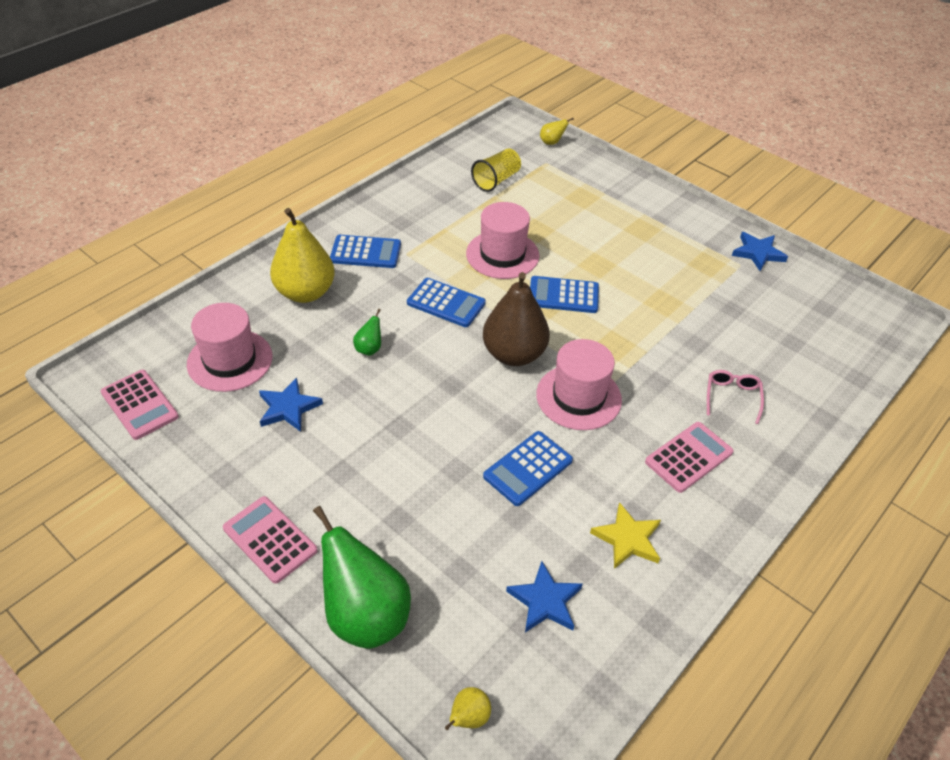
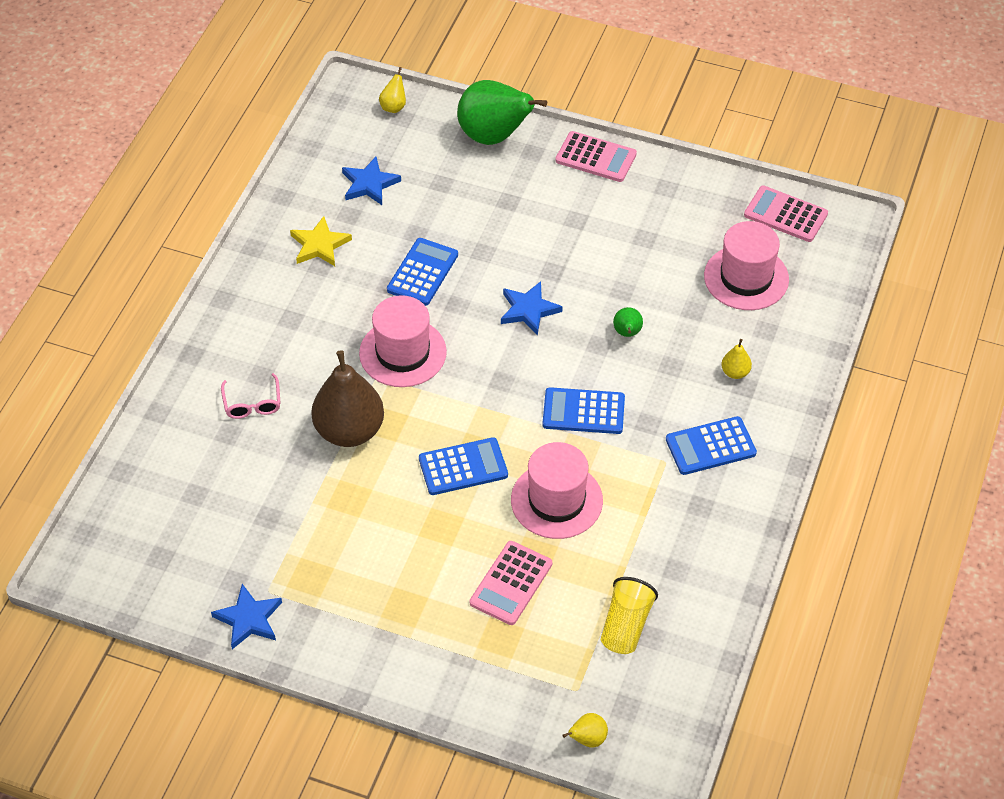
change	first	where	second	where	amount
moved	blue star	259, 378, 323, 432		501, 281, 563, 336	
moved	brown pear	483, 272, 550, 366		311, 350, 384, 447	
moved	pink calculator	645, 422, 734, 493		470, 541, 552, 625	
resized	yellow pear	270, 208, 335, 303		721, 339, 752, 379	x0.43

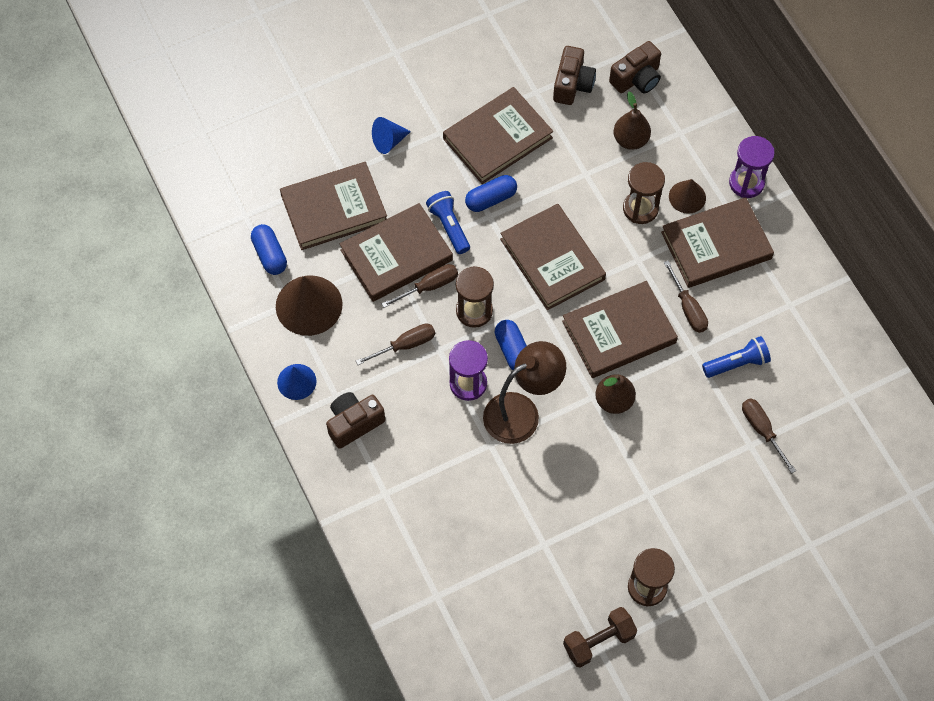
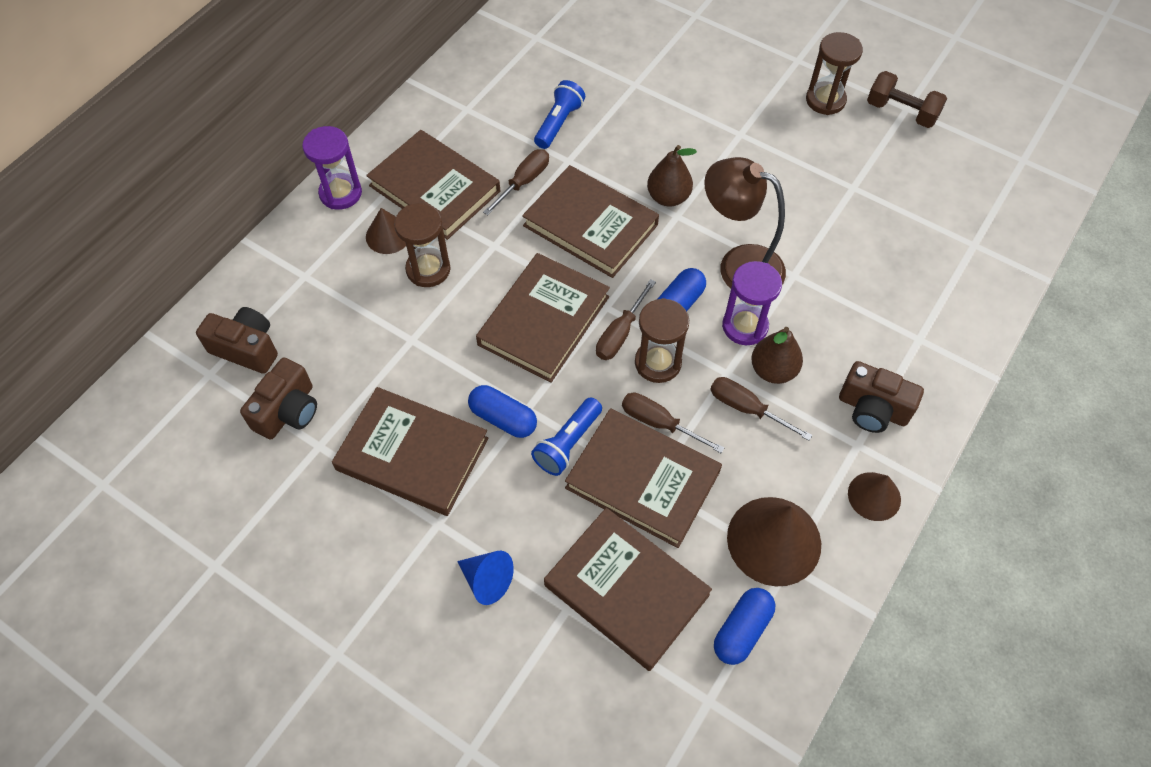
change	first	where	second	where	amount
moved	brown pear	614, 92, 651, 150		751, 327, 803, 384	
moved	brown screwdriver	742, 398, 796, 474		596, 279, 656, 360	
recoloured	blue cone	277, 364, 316, 400	brown cone	848, 472, 901, 521	
turned	brown camera	553, 46, 596, 105		240, 358, 317, 440	135 degrees clockwise
turned	blue flashlight	702, 336, 771, 378		534, 80, 585, 149	75 degrees clockwise

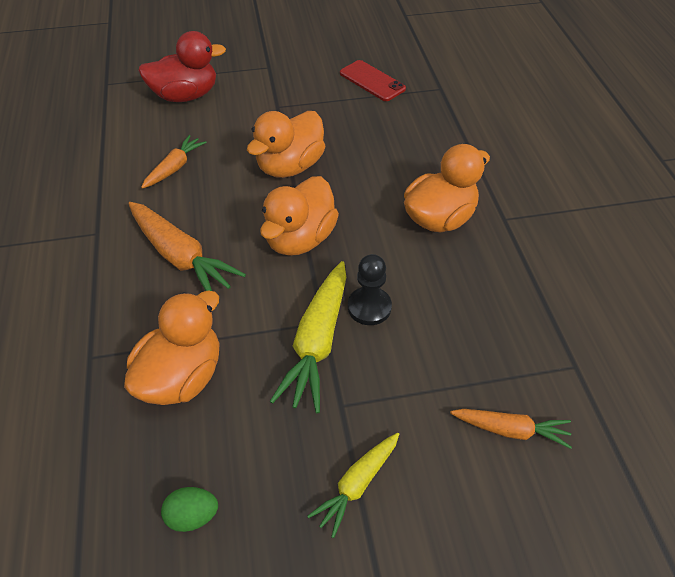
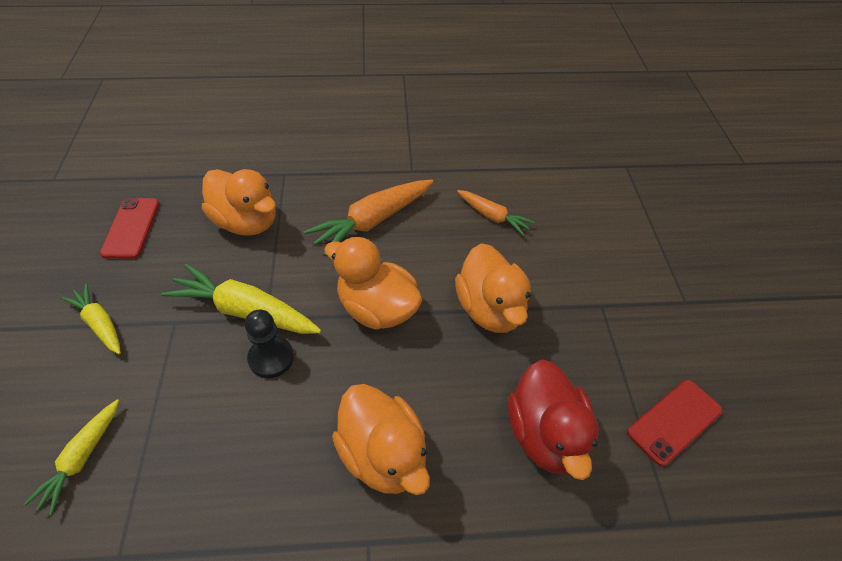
change	first	where	second	where	amount
moved	red duck	138, 31, 226, 102		508, 360, 599, 480	
replaced	green egg	161, 487, 218, 532	red phone	100, 198, 159, 259	
recoloured	orange carrot	450, 409, 572, 449	yellow carrot	23, 399, 119, 515	
turned	orange duck	247, 111, 325, 178		455, 243, 531, 333	150 degrees counterclockwise

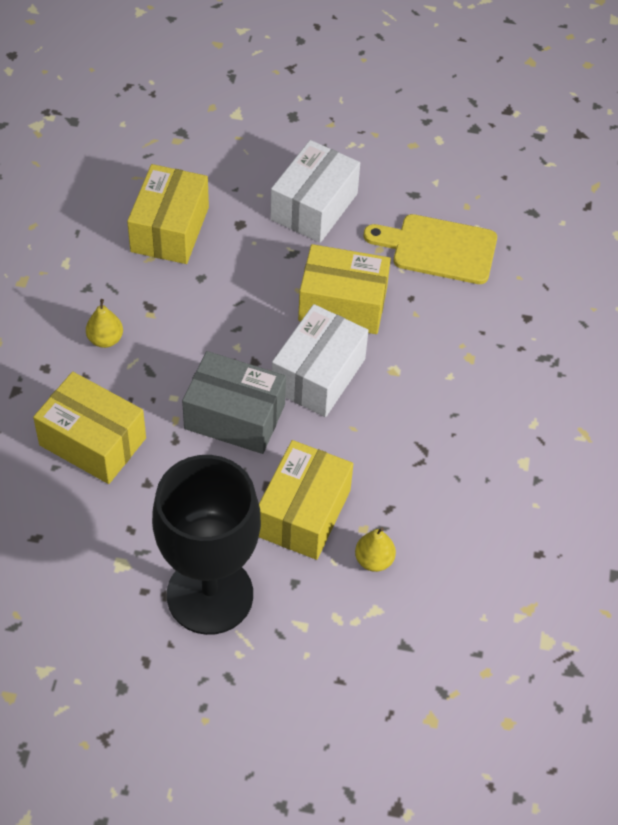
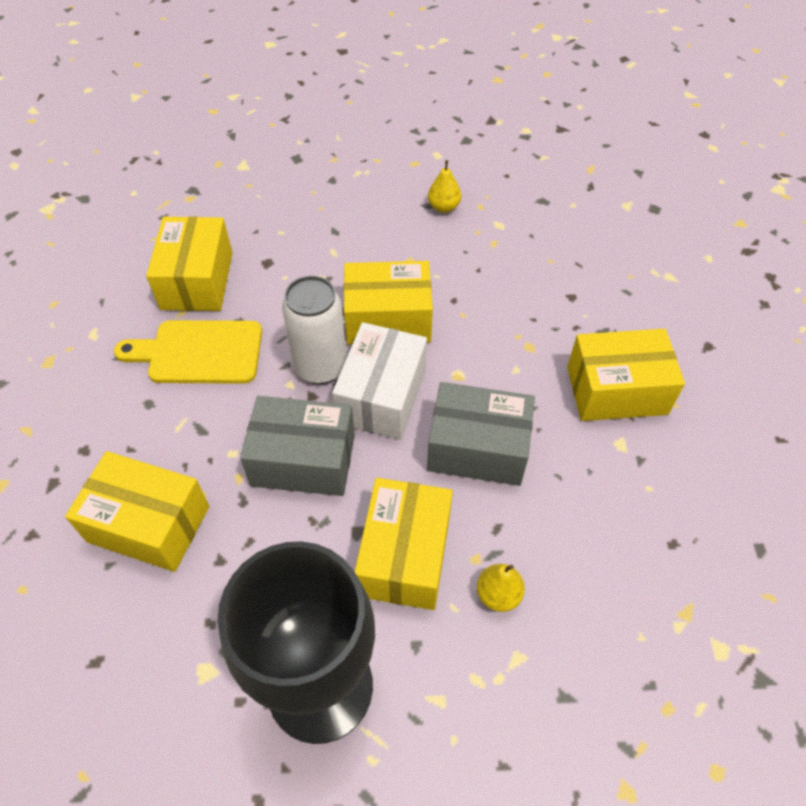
change	first	where	second	where	amount
removed	white box	270, 140, 360, 243			
added			white can	282, 276, 347, 384	
added			grey box	427, 382, 535, 486	
added			yellow box	567, 329, 685, 421	
moved	yellow pear	86, 299, 123, 348		428, 160, 461, 213	
moved	yellow cutting board	364, 214, 497, 284		114, 320, 262, 384	

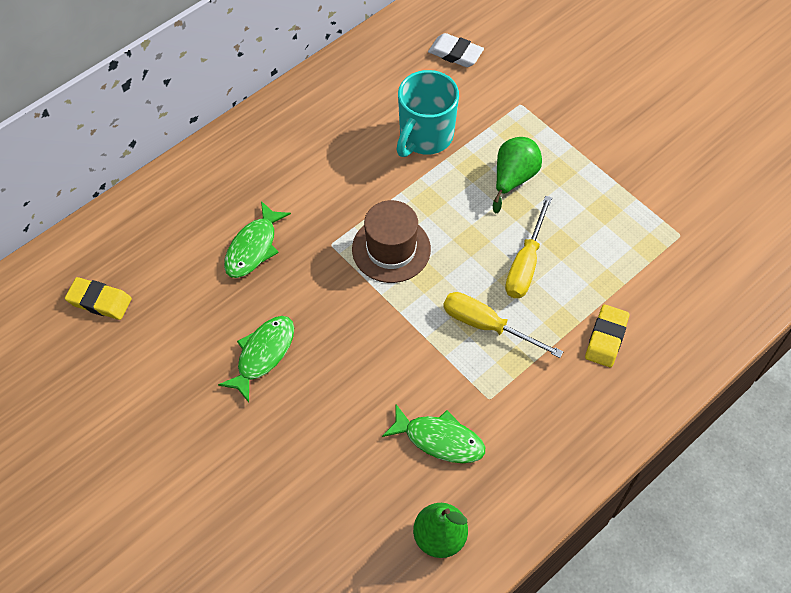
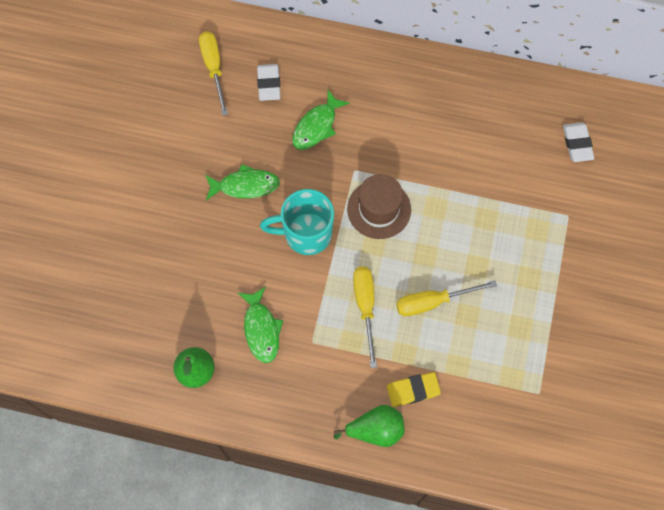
change	first	where	second	where	amount
added			white eraser	257, 64, 281, 101	
moved	turquoise mug	397, 70, 459, 157		260, 189, 334, 255	
moved	green pear	493, 137, 542, 214		334, 405, 405, 447	
replaced	yellow eraser	65, 277, 132, 320	yellow screwdriver	199, 31, 228, 116	
turned	green fish	224, 201, 291, 278		292, 90, 350, 150	45 degrees counterclockwise

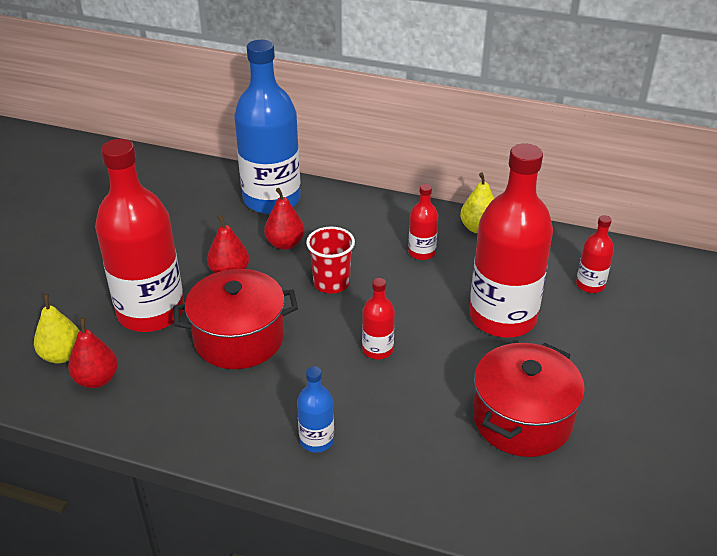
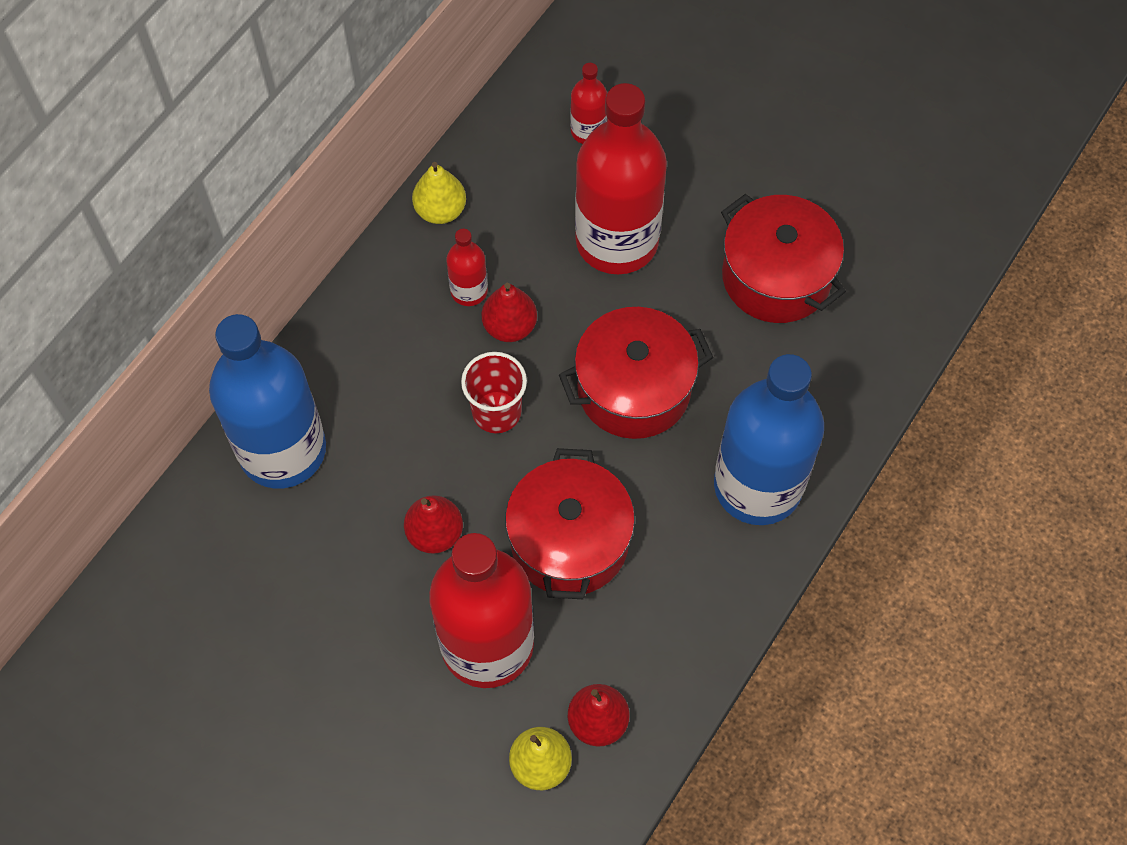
change	first	where	second	where	amount
moved	red pear	264, 188, 305, 250		482, 283, 537, 342	
replaced	red bottle	362, 278, 395, 359	red pot	559, 307, 713, 439	
resized	blue bottle	297, 366, 334, 453		714, 354, 824, 525	x2.26

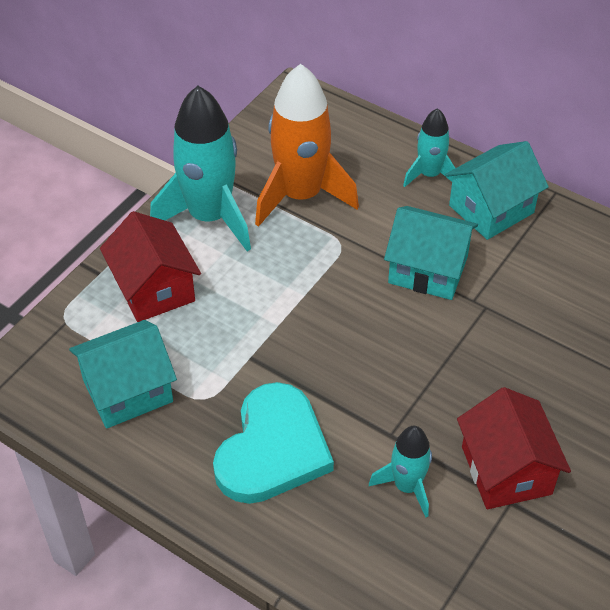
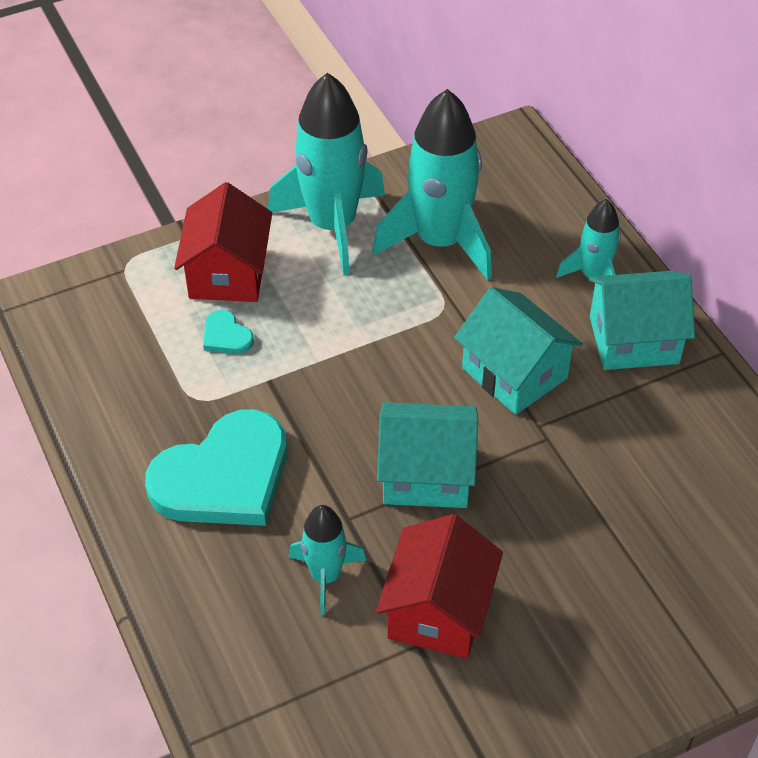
change	first	where	second	where	amount
added			turquoise heart	203, 310, 254, 354	
moved	turquoise house	69, 320, 177, 429		377, 402, 478, 508	
recoloured	orange rocket	255, 64, 359, 227	turquoise rocket	372, 89, 492, 280	

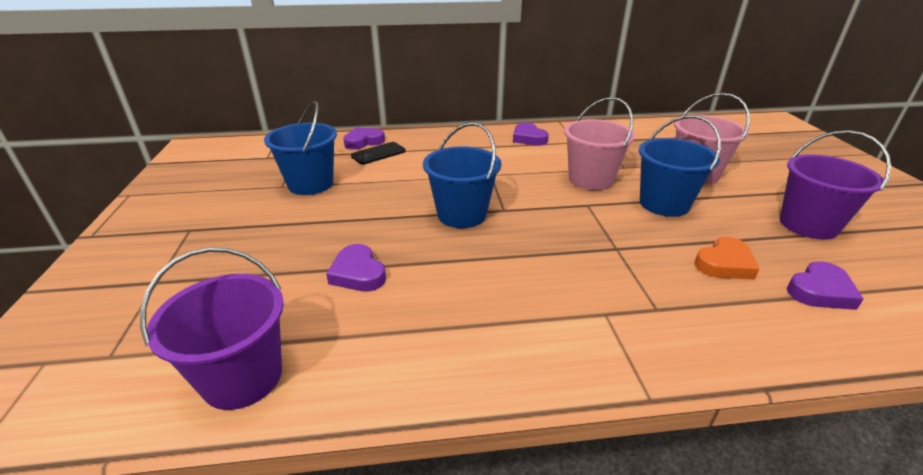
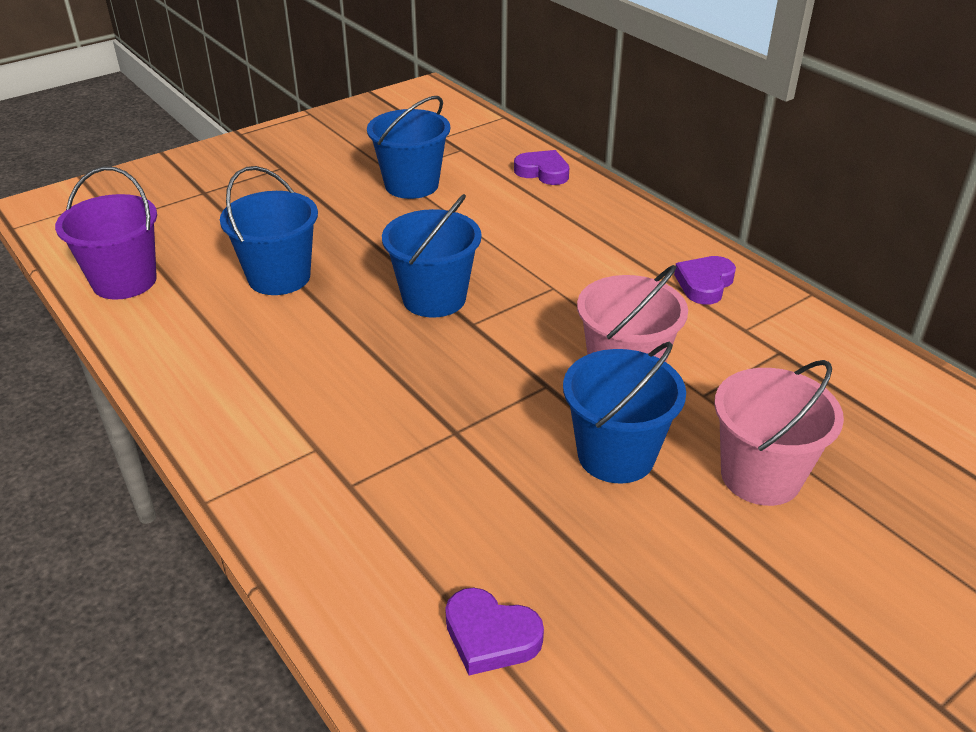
change	first	where	second	where	amount
removed	black phone	351, 142, 406, 164			
removed	orange heart	695, 237, 759, 280			
removed	purple bucket	780, 130, 891, 240			
replaced	purple heart	326, 244, 386, 291	blue bucket	220, 166, 318, 295	

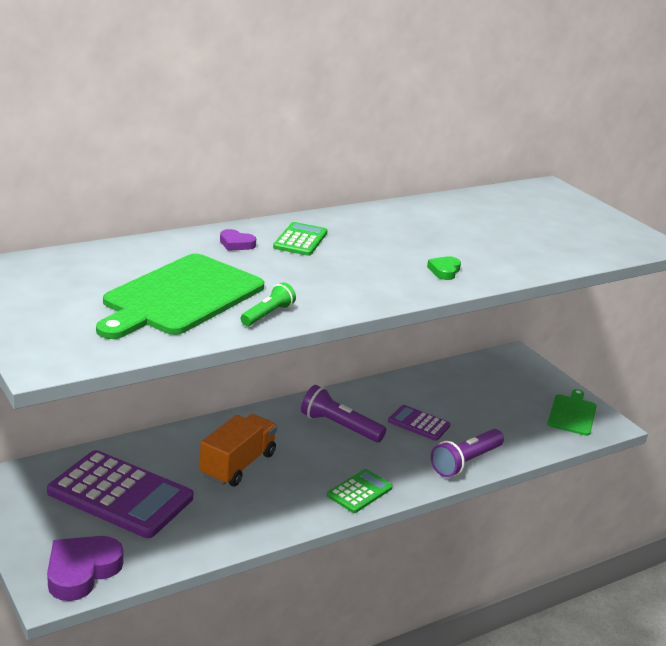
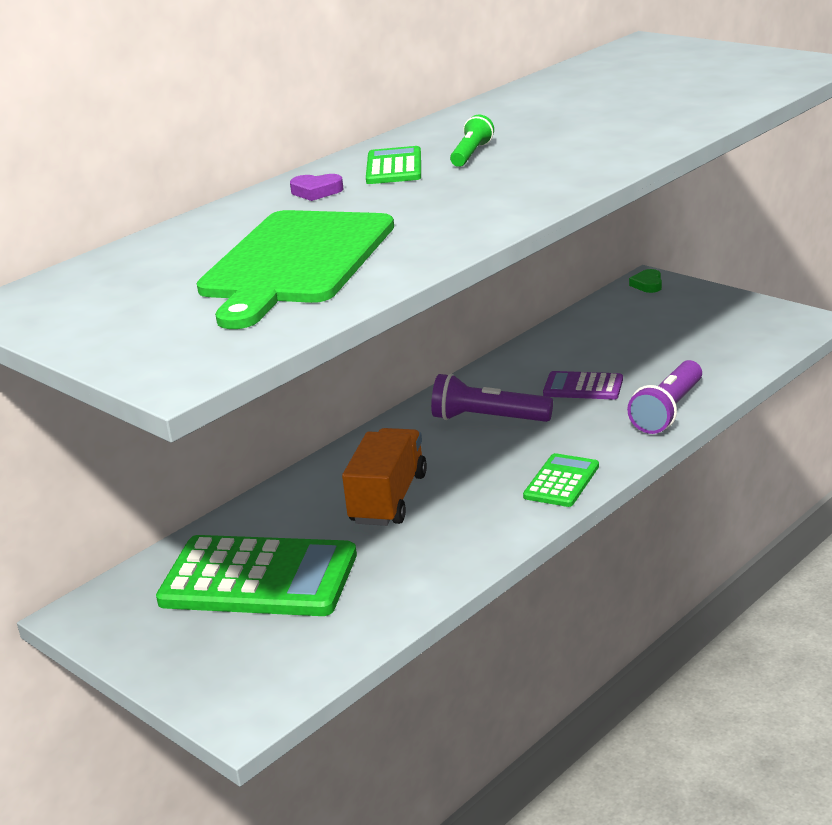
change	first	where	second	where	amount
removed	purple heart	47, 536, 123, 601			
removed	green cutting board	548, 389, 597, 436			
moved	green flashlight	241, 282, 296, 326		450, 115, 494, 167	
moved	green heart	427, 256, 461, 280		629, 269, 662, 293	
recoloured	purple calculator	47, 450, 193, 538	green calculator	156, 535, 357, 616	

